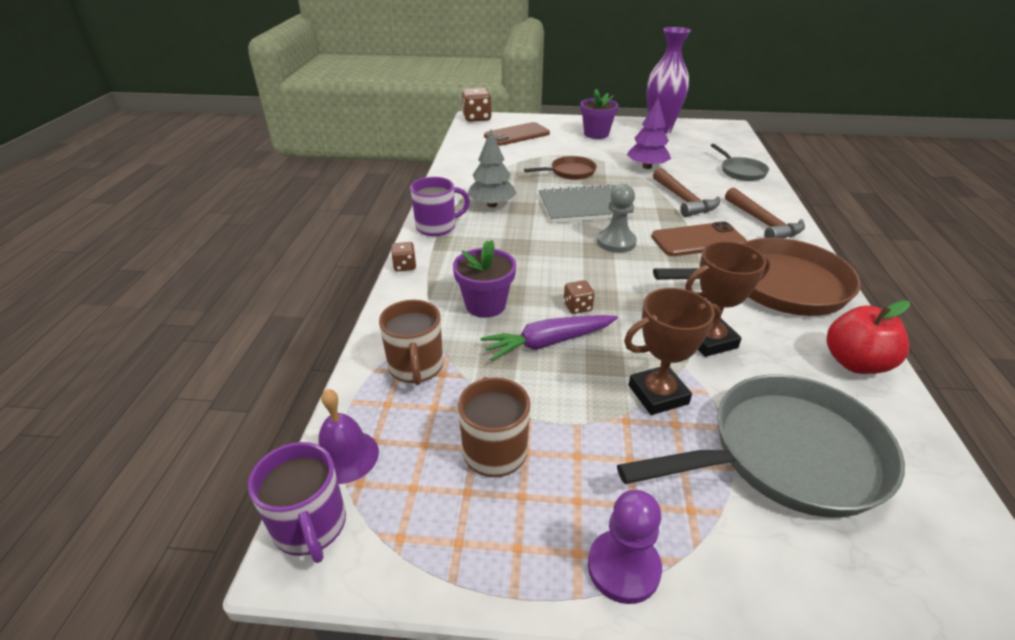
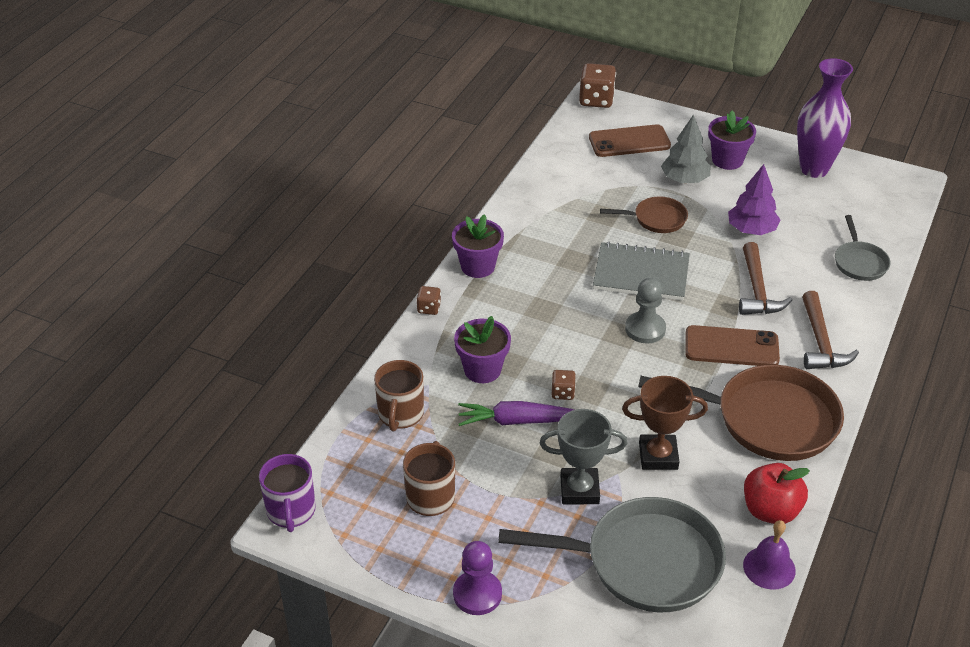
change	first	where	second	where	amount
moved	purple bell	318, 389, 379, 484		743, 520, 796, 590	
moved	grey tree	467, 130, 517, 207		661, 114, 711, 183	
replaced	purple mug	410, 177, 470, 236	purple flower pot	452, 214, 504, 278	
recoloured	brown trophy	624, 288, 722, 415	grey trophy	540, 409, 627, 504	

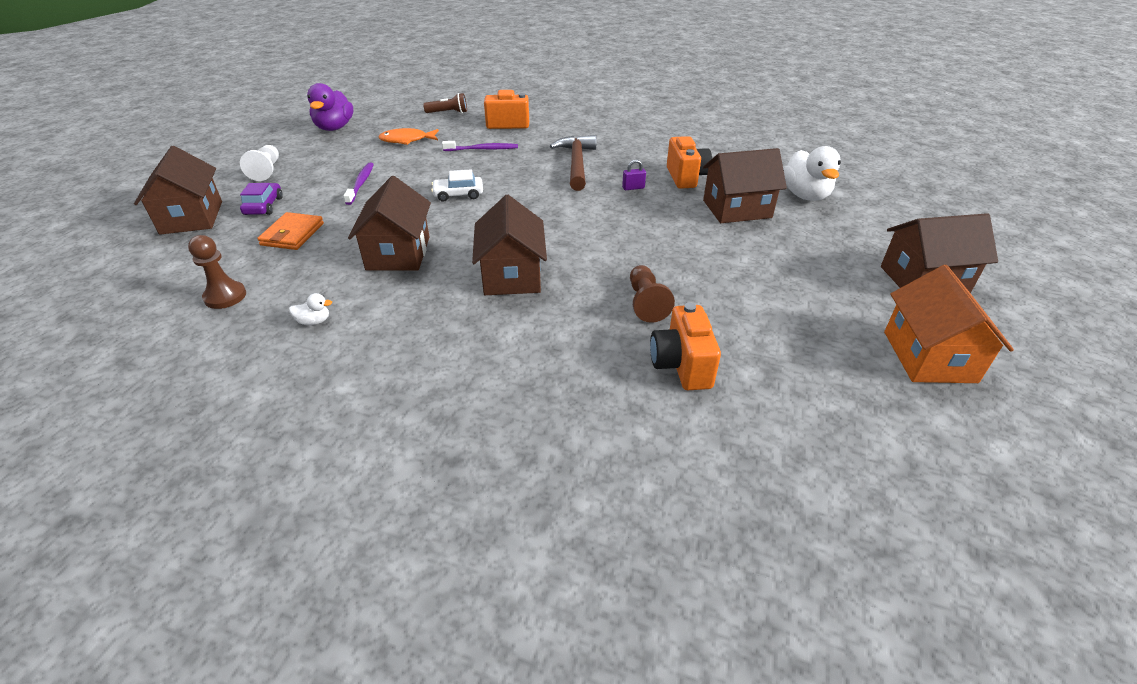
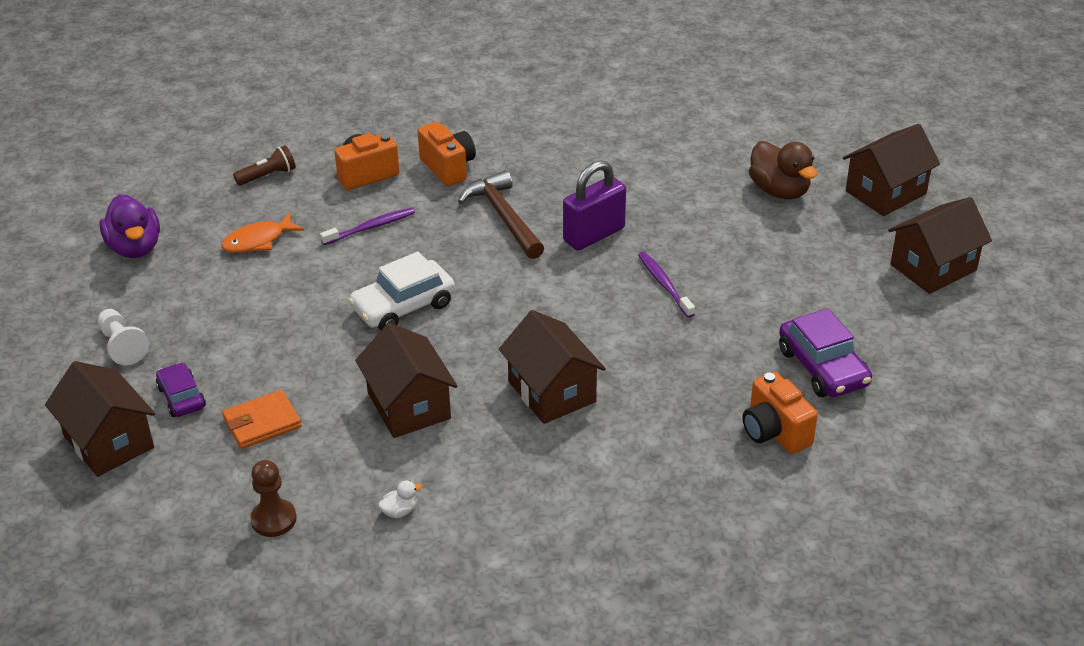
change	first	where	second	where	amount
removed	brown pawn	630, 265, 675, 323			
removed	orange house	884, 265, 1014, 383			
added			purple car	779, 308, 872, 397	
moved	purple toothbrush	343, 163, 374, 205		638, 252, 695, 318	
moved	orange camera	667, 136, 712, 189		418, 122, 476, 186	
moved	brown house	703, 148, 787, 223		843, 124, 940, 216	
recoloured	white duck	783, 146, 841, 201	brown duck	749, 141, 817, 199	
turned	orange wallet	257, 212, 324, 250		222, 390, 302, 449	75 degrees clockwise
resized	white car	431, 169, 483, 202		348, 252, 455, 330	x1.60
resized	purple padlock	622, 159, 646, 190		563, 161, 626, 251	x2.40

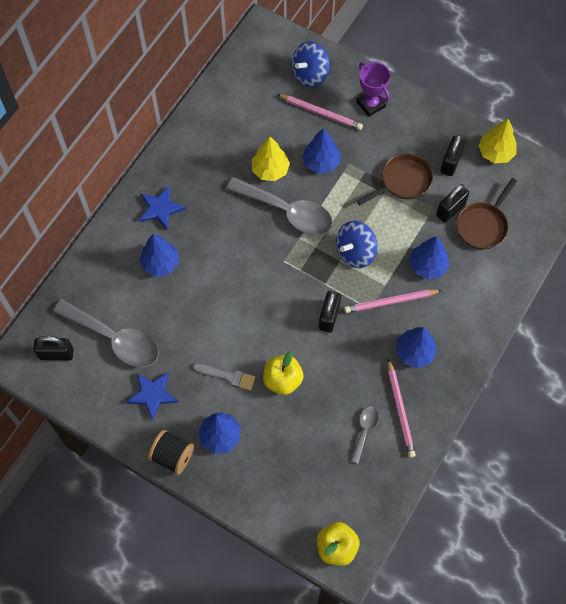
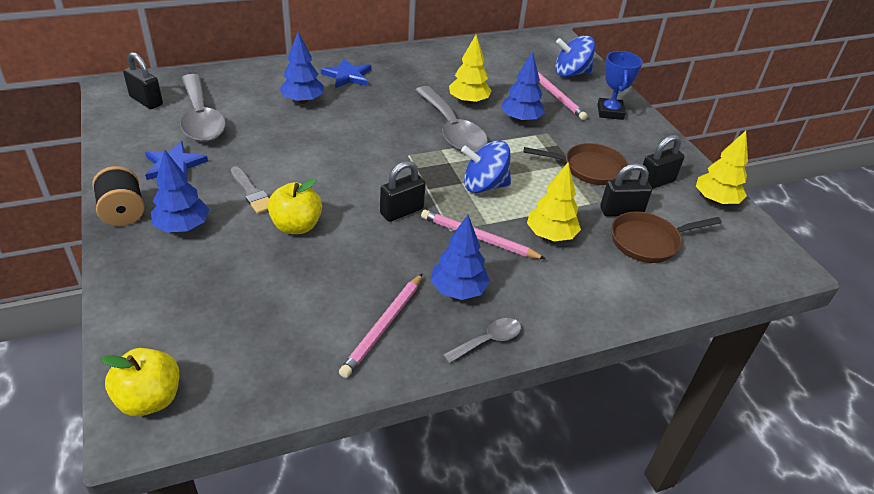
change	first	where	second	where	amount
moved	grey spoon	351, 406, 379, 464		443, 318, 521, 363	
recoloured	purple trophy	357, 62, 391, 117	blue trophy	597, 51, 642, 120	
recoloured	blue tree	409, 237, 449, 279	yellow tree	527, 162, 581, 242	

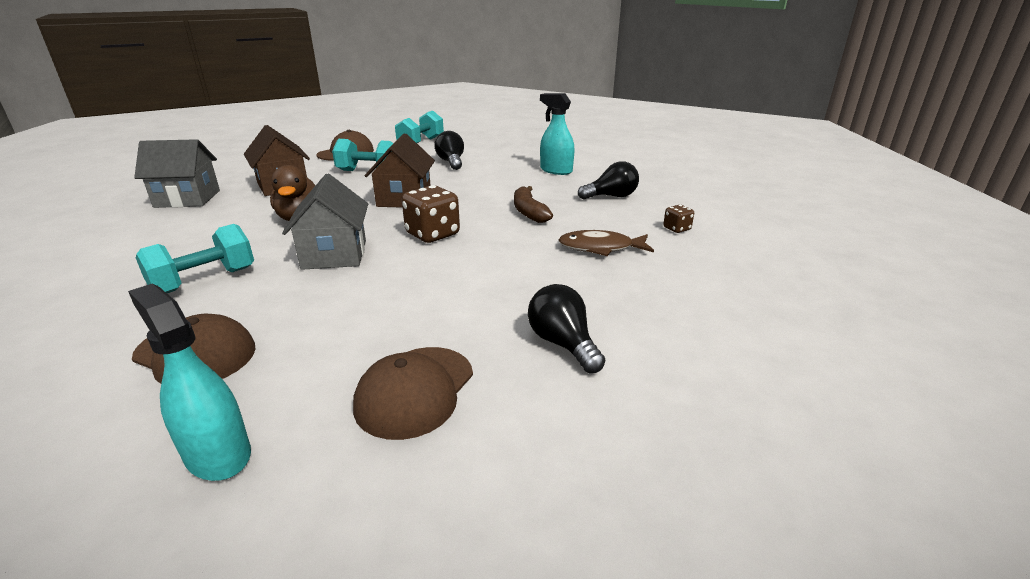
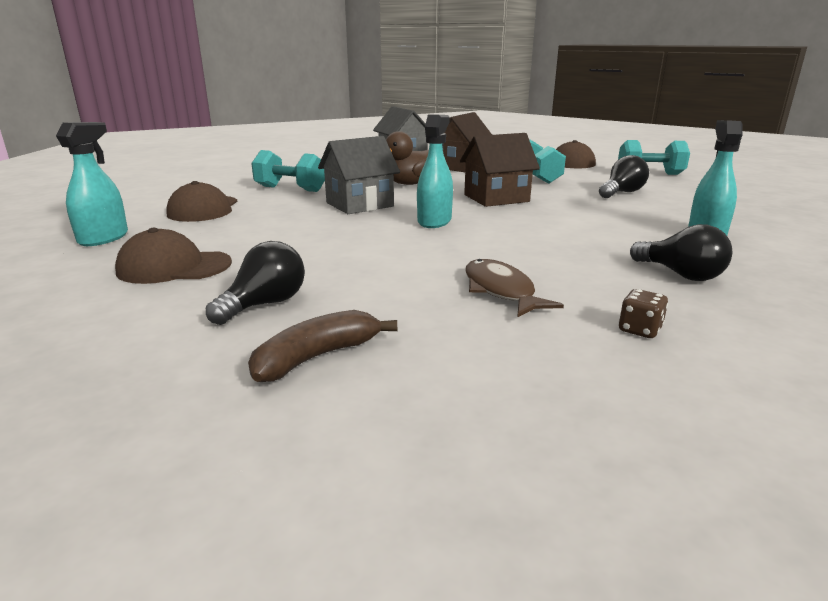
change	first	where	second	where	amount
moved	brown banana	514, 186, 553, 223		248, 310, 397, 382	
replaced	brown dice	402, 185, 460, 243	turquoise spray bottle	417, 115, 453, 228	

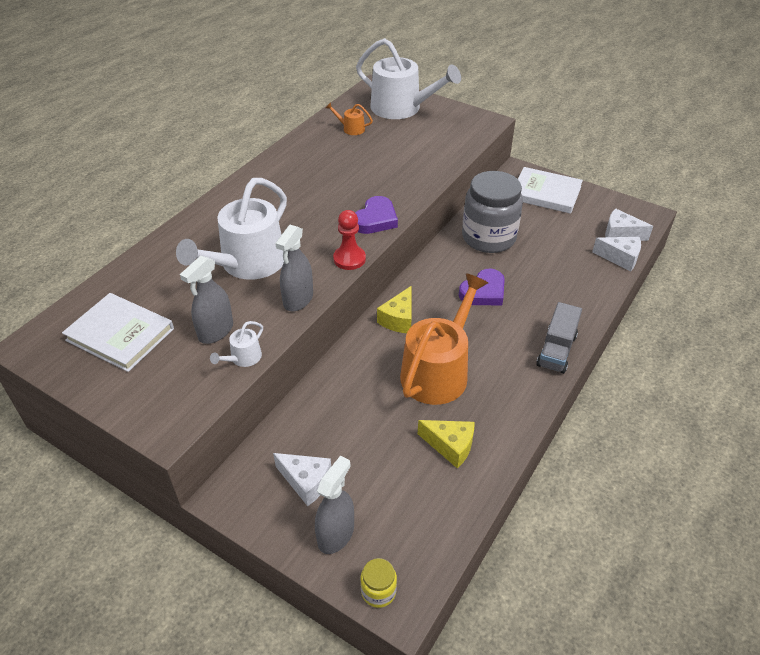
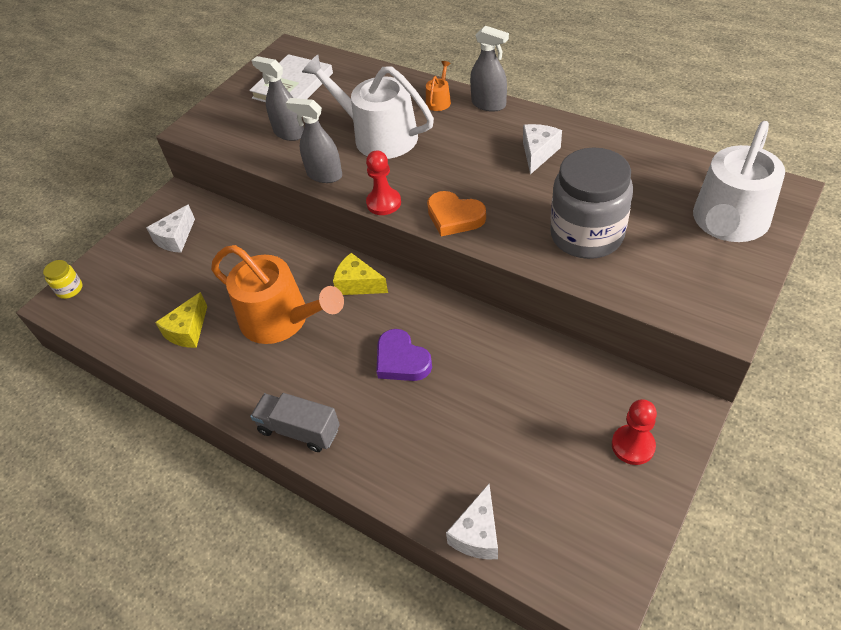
change	first	where	second	where	amount
removed	white watering can	210, 321, 263, 367			
moved	grey spray bottle	315, 456, 354, 554		470, 26, 509, 112	
moved	orange watering can	326, 102, 373, 135		426, 61, 451, 111	
moved	grey jar	462, 171, 523, 253		550, 147, 633, 259	
moved	white cheese	605, 208, 653, 241		523, 124, 562, 174	
replaced	white book	518, 167, 583, 214	red pawn	612, 399, 657, 465	
recoloured	purple heart	355, 196, 398, 234	orange heart	427, 191, 486, 236	

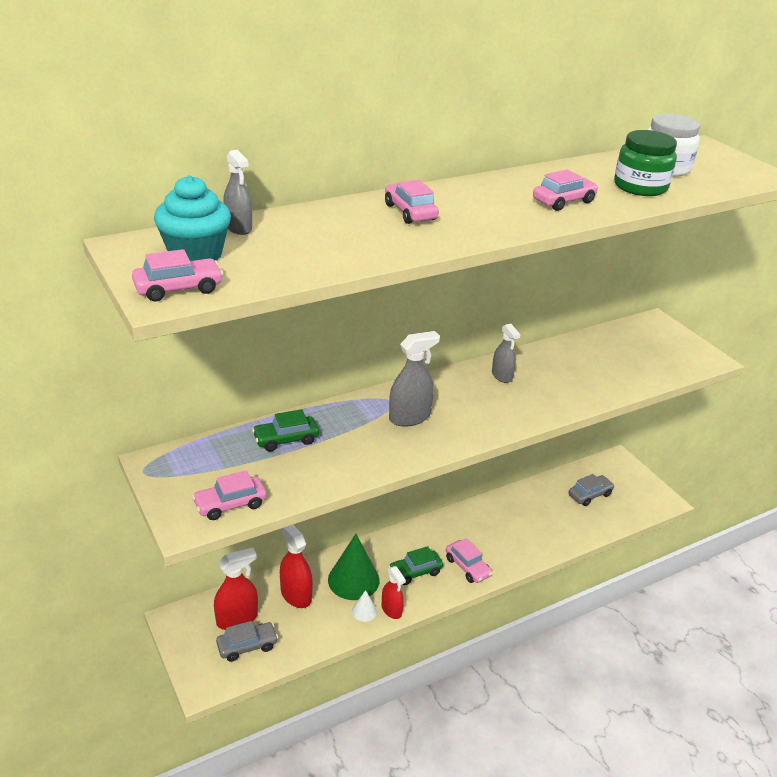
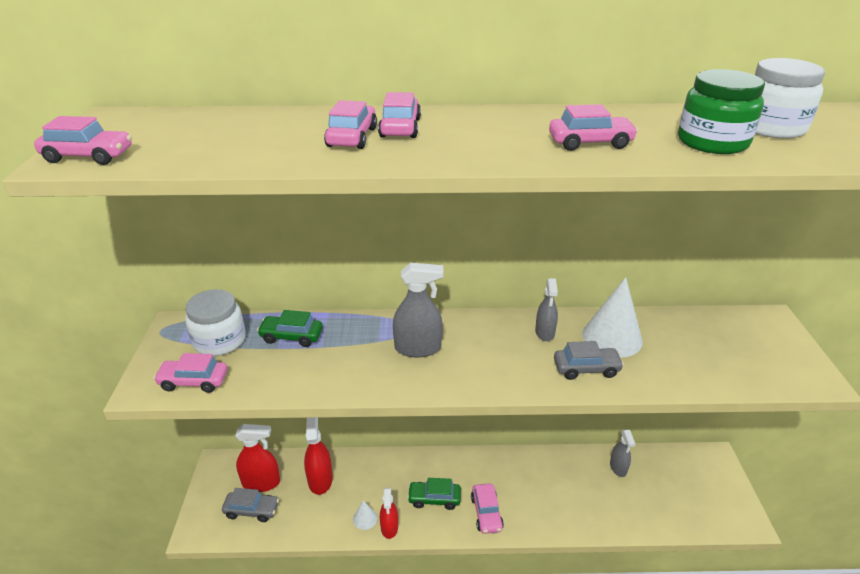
change	first	where	second	where	amount
removed	turquoise cupcake	154, 175, 231, 261			
removed	green cone	328, 534, 380, 600			
added			white jar	185, 289, 246, 356	
added			pink car	324, 100, 377, 149	
added			white cone	582, 277, 643, 358	
moved	grey spray bottle	223, 150, 252, 235		610, 429, 635, 477	
moved	grey car	568, 474, 615, 506		554, 341, 624, 380	

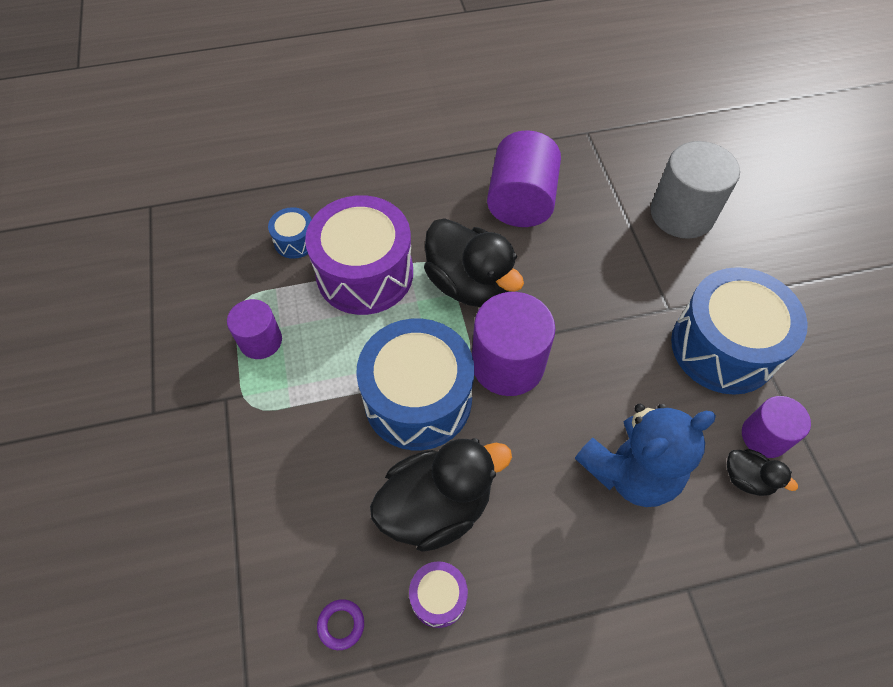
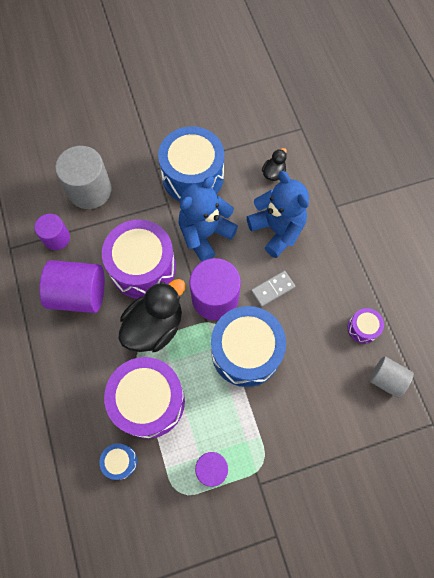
change	first	where	second	where	amount
removed	black duck	370, 438, 512, 551			
added			purple drum	102, 220, 176, 299	
added			blue teddy bear	179, 176, 238, 262	
added			grey domino	251, 271, 296, 307	
moved	purple cylinder	742, 396, 811, 458		35, 214, 70, 250	
replaced	purple ring	317, 599, 364, 650	grey cylinder	370, 356, 414, 398	

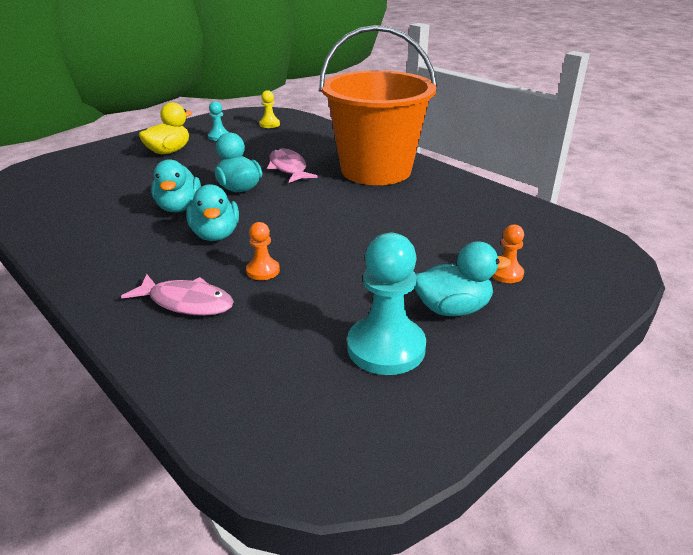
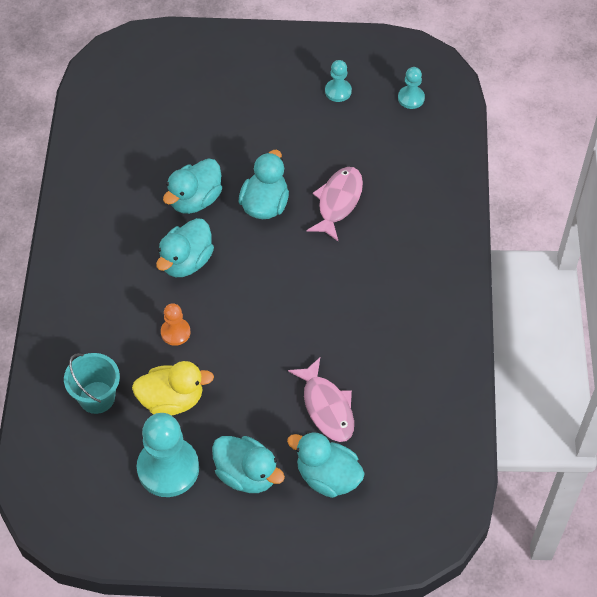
change	first	where	second	where	amount
removed	orange bucket	319, 25, 437, 185			
added			turquoise bucket	64, 353, 120, 414	
moved	pink fish	121, 274, 234, 316		288, 358, 354, 442	
moved	yellow duck	139, 102, 192, 154		132, 361, 214, 415	
replaced	orange pawn	492, 224, 524, 283	turquoise duck	287, 432, 365, 498	
recoloured	yellow pawn	259, 90, 280, 128	turquoise pawn	398, 67, 425, 109	

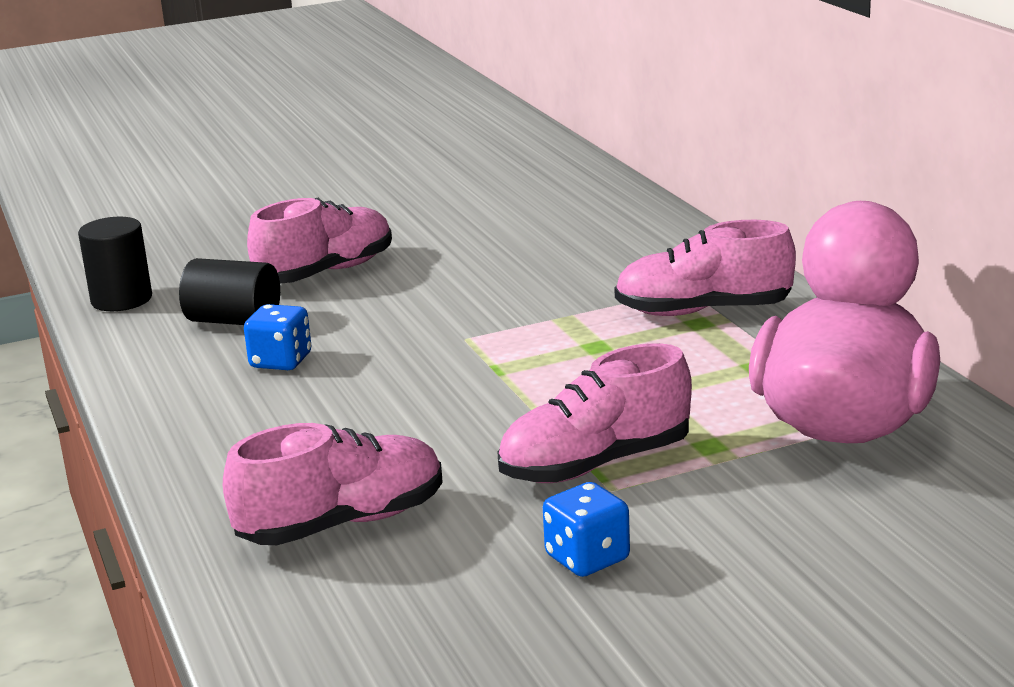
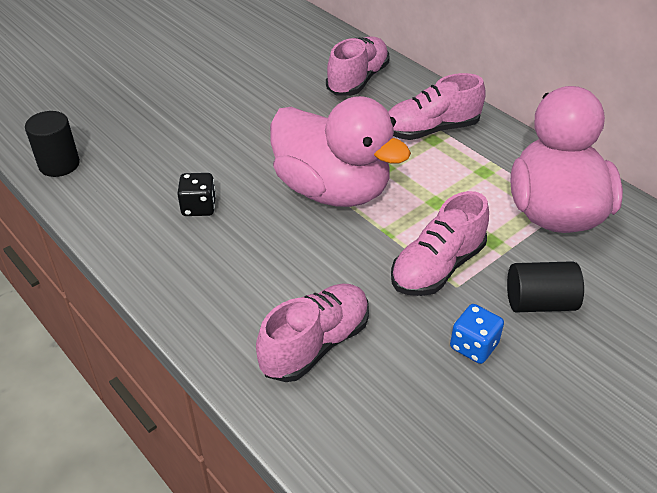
change	first	where	second	where	amount
added			pink duck	270, 96, 411, 207	
moved	black cylinder	179, 258, 280, 325		507, 261, 584, 312	
moved	pink shoe	247, 198, 392, 283		326, 36, 389, 96	
recoloured	blue dice	244, 304, 312, 370	black dice	177, 173, 216, 216	

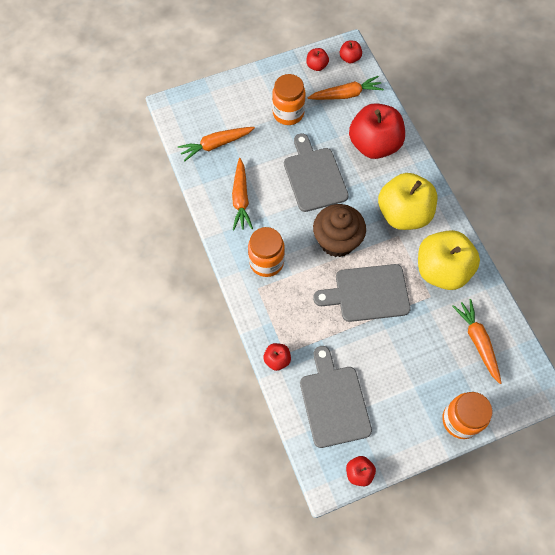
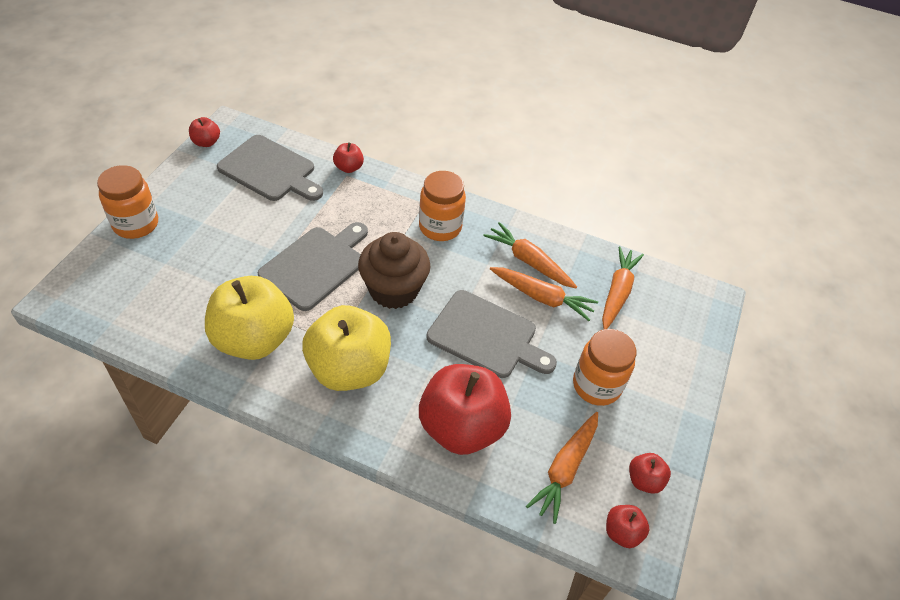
change	first	where	second	where	amount
moved	orange carrot	452, 299, 501, 384		490, 267, 598, 321	

